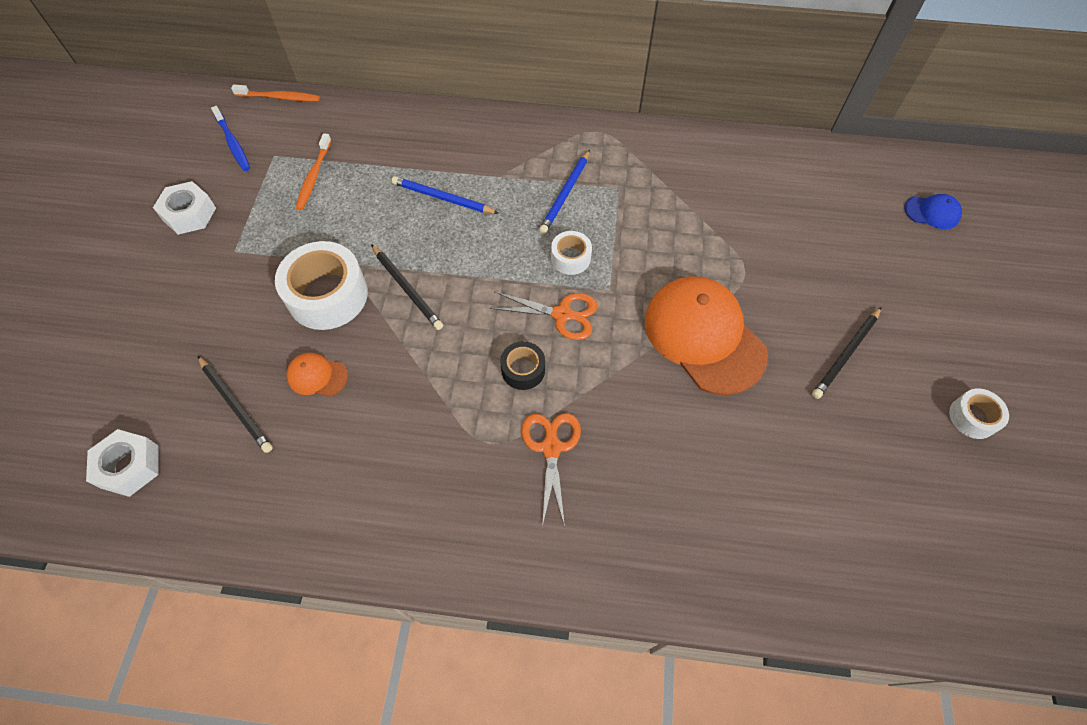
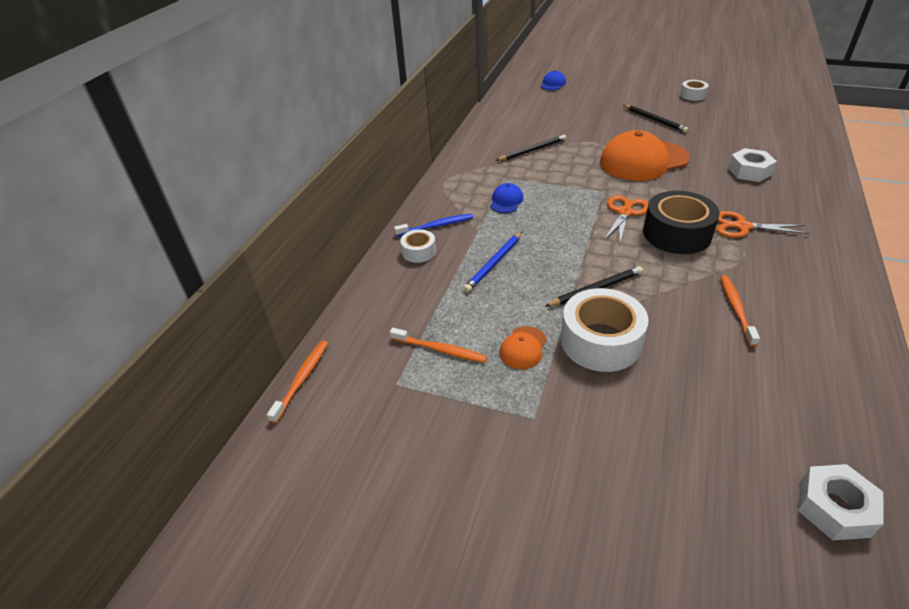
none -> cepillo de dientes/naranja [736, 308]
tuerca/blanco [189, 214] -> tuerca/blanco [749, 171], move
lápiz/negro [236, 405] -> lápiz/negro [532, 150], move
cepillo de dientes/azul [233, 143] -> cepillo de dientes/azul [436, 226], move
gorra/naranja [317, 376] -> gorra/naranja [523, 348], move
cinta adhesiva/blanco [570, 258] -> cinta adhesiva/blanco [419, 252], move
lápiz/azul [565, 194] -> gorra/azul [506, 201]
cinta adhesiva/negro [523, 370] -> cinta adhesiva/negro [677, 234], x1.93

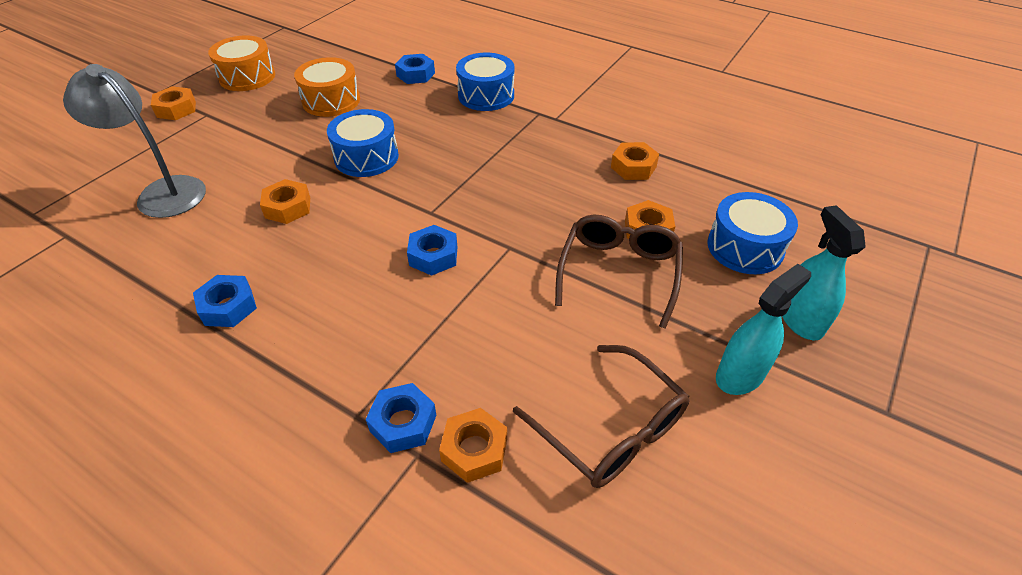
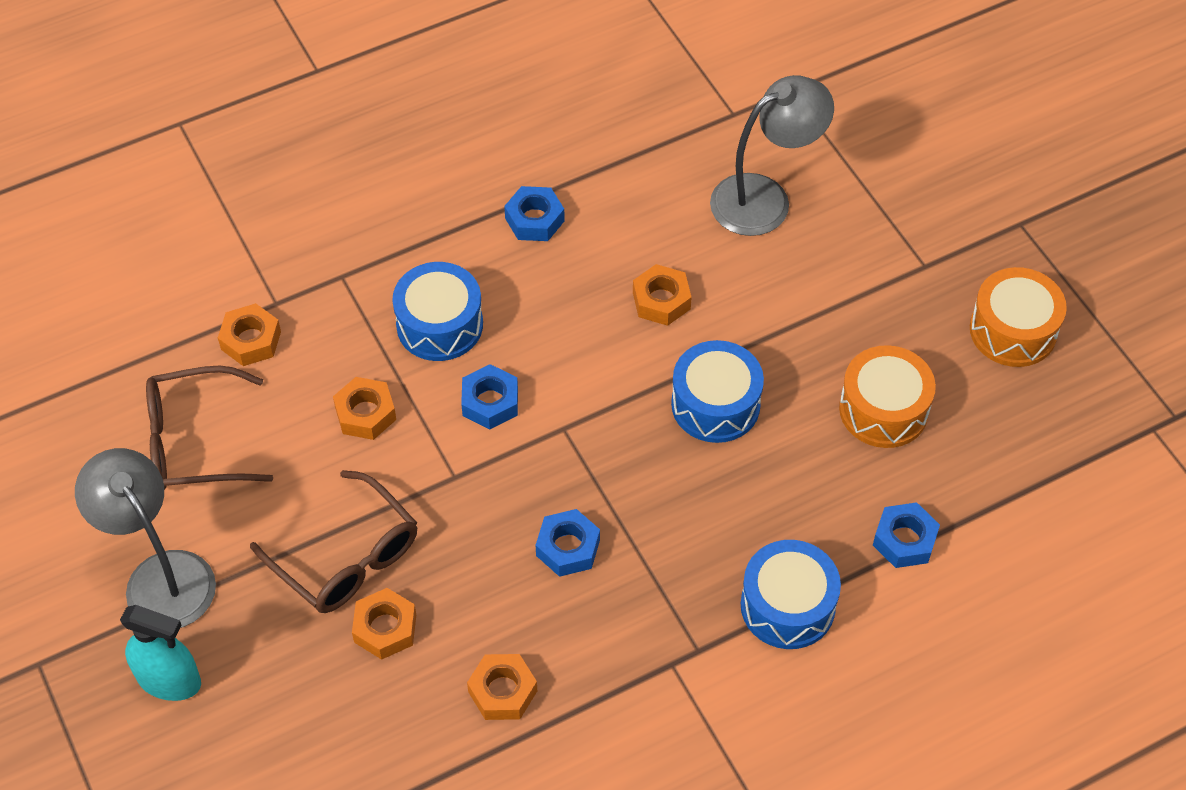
tuerca/naranja [176, 109] -> tuerca/naranja [365, 413], move
tuerca/azul [403, 423] -> tuerca/azul [568, 548], move
tambor/azul [745, 247] -> tambor/azul [439, 325], move
pulverizador/turquesa [740, 375] -> lámpara/gris [160, 575]

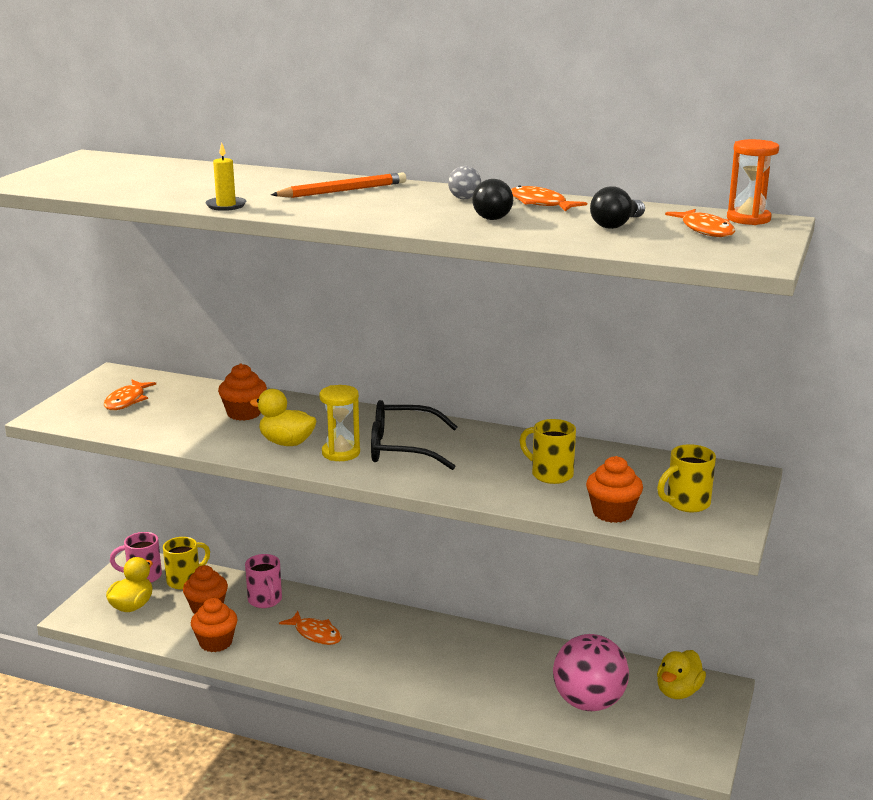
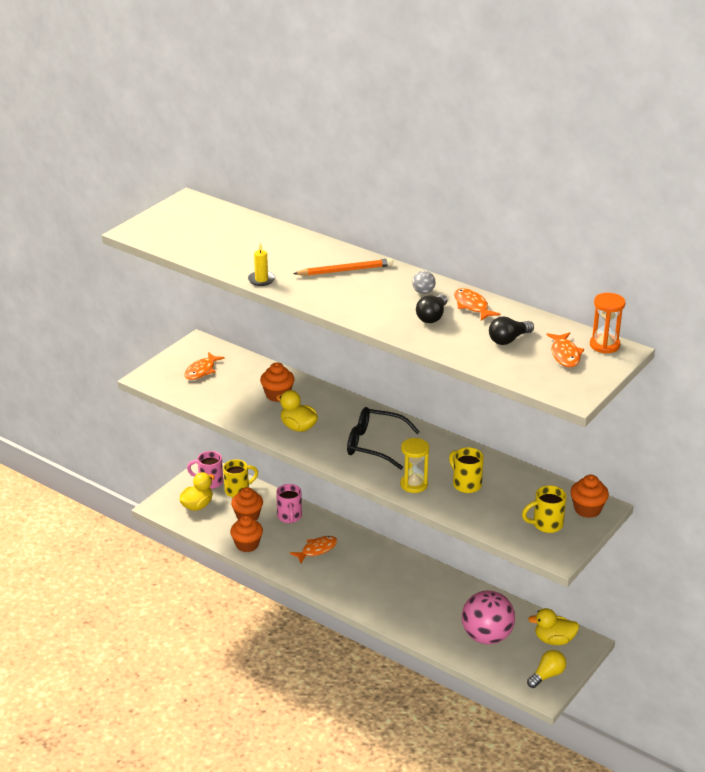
none -> bombilla/amarillo [547, 675]
reloj de arena/amarillo [341, 453] -> reloj de arena/amarillo [414, 484], move
magdalena/naranja [612, 513] -> magdalena/naranja [587, 509], move
pez/naranja [315, 634] -> pez/naranja [317, 550], 90 degrees counterclockwise
pato/amarillo [678, 691] -> pato/amarillo [554, 640], 45 degrees clockwise

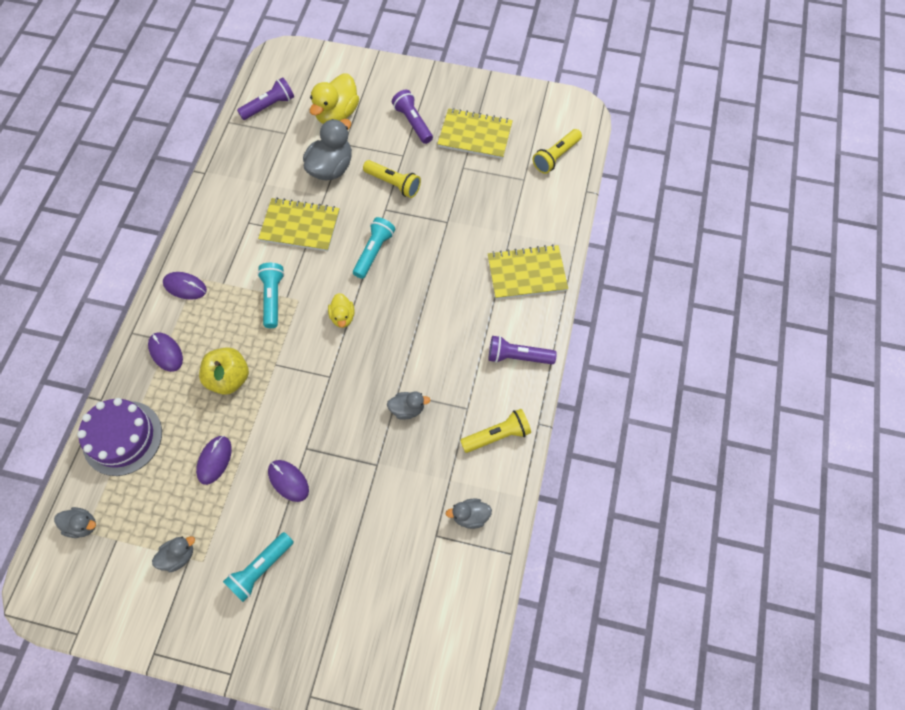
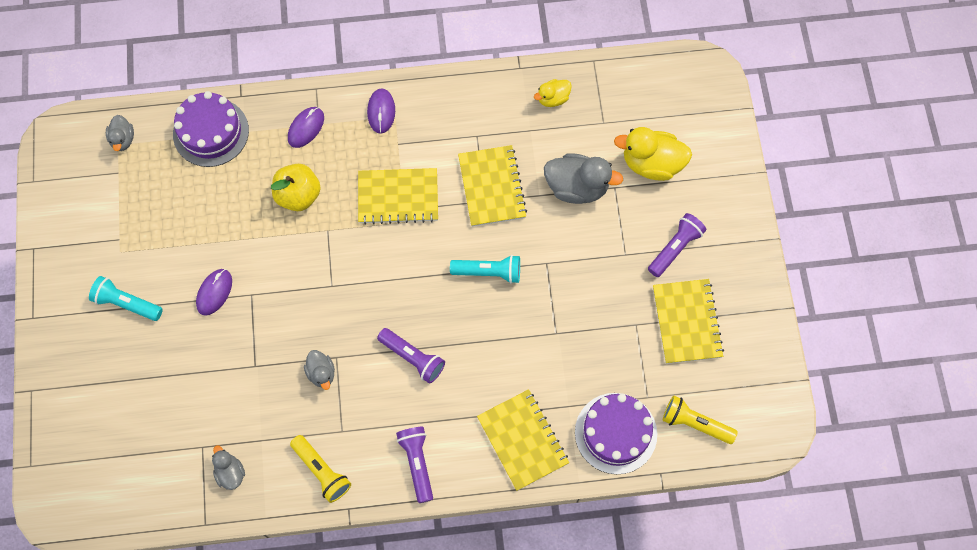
pato/gris [178, 556] -> none
ratón/morado [214, 460] -> none
lámpara de mano/amarillo [393, 184] -> none
none -> tarta/morado [615, 433]
lámpara de mano/morado [269, 106] -> lámpara de mano/morado [413, 358], move
pato/amarillo [342, 317] -> pato/amarillo [553, 98], move
lámpara de mano/turquesa [273, 298] -> cuaderno/amarillo [398, 197]

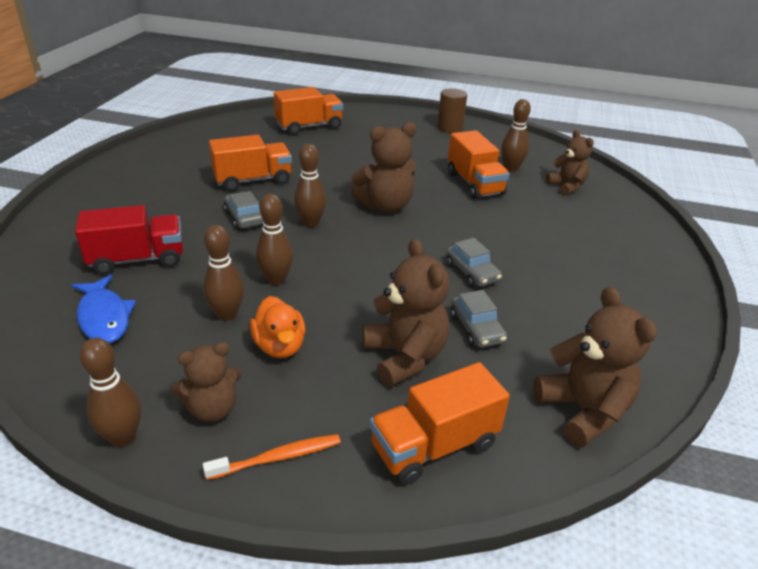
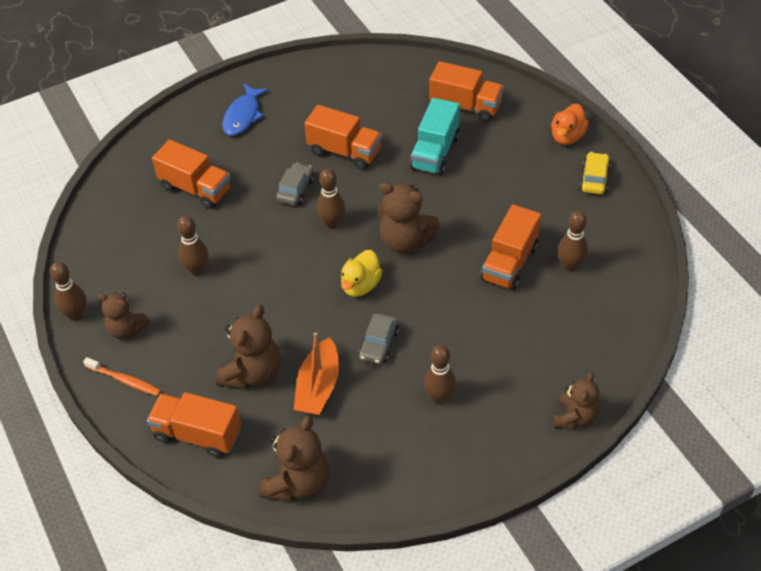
none -> pato/amarillo [360, 285]
none -> camión/turquesa [435, 152]
pez/azul [104, 317] -> pez/azul [243, 116], move
pato/naranja [280, 346] -> pato/naranja [567, 137], move
bolo/marrón [276, 280] -> bolo/marrón [439, 397], move
osito/marrón [566, 186] -> osito/marrón [575, 417], move
cilindro/marrón [450, 127] -> coche/amarillo [594, 179]
coche/gris [476, 329] -> barco/naranja [318, 387]
camión/rojo [137, 259] -> camión/naranja [196, 189]

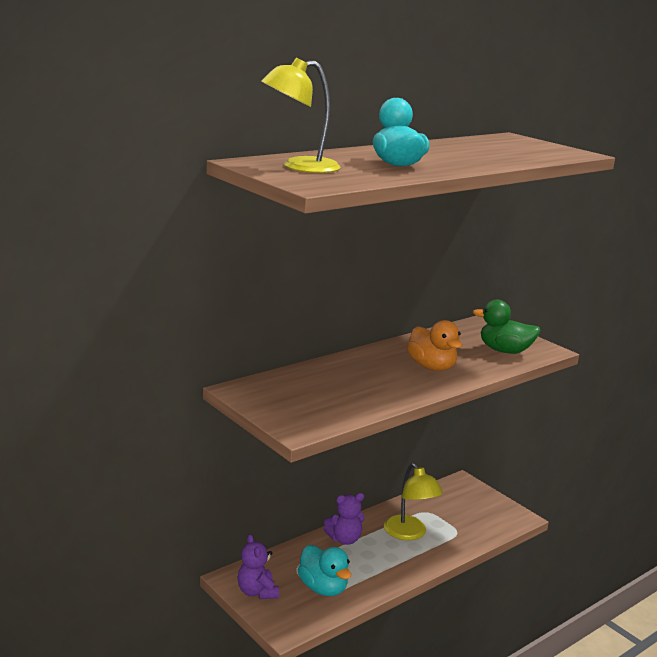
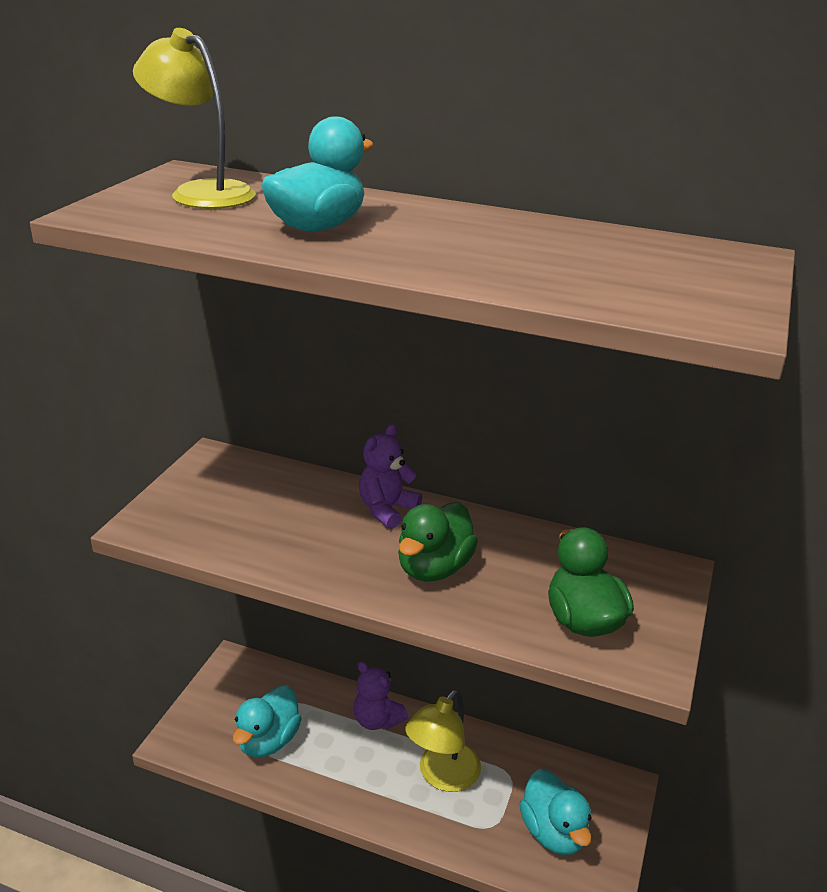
none -> pato/turquesa [553, 832]
osito/morado [257, 592] -> osito/morado [387, 510], move
pato/naranja [431, 367] -> pato/verde [434, 568]

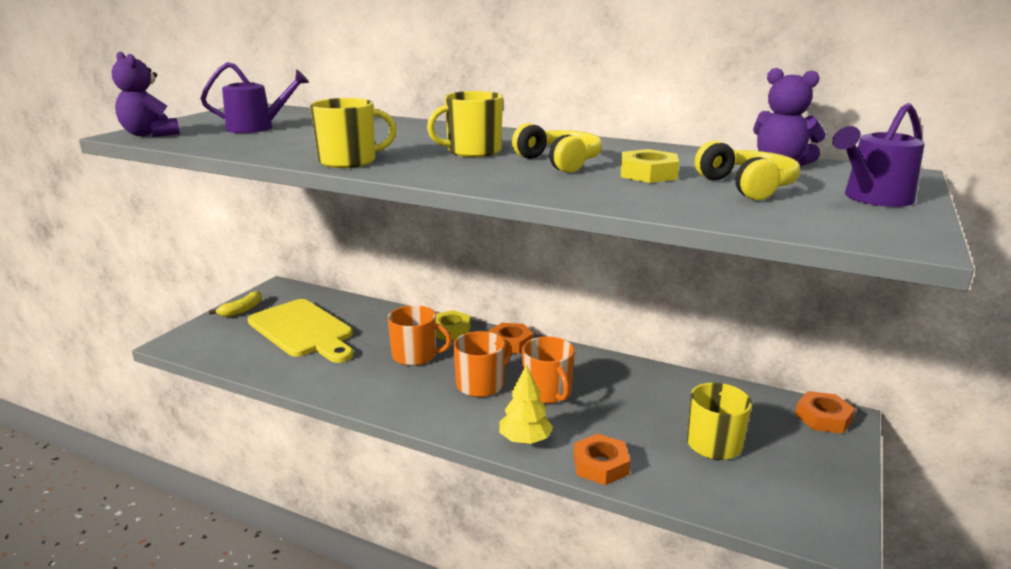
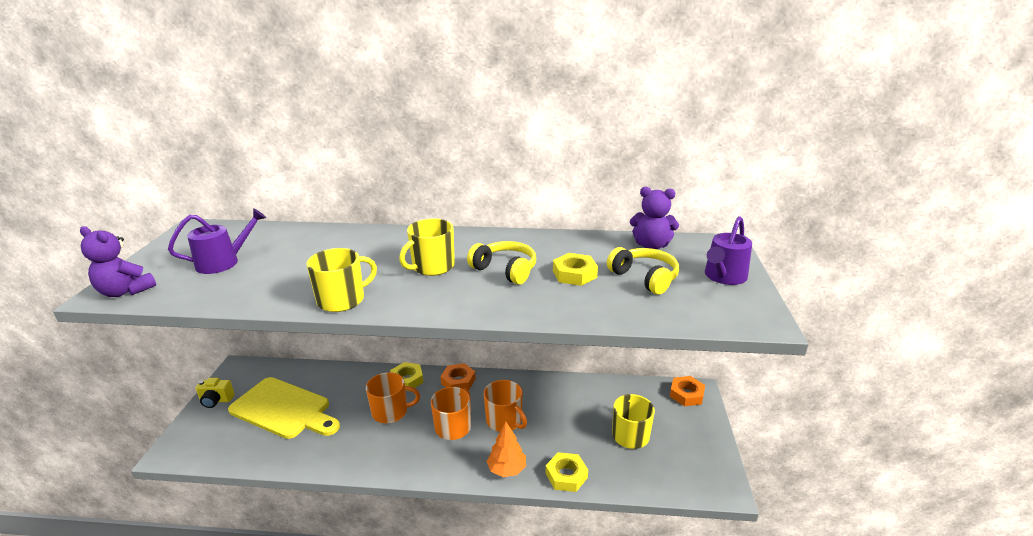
plátano/amarillo [242, 310] -> cámara/amarillo [216, 401]
árbol/amarillo [525, 440] -> árbol/naranja [507, 469]
tuerca/naranja [600, 465] -> tuerca/amarillo [566, 475]

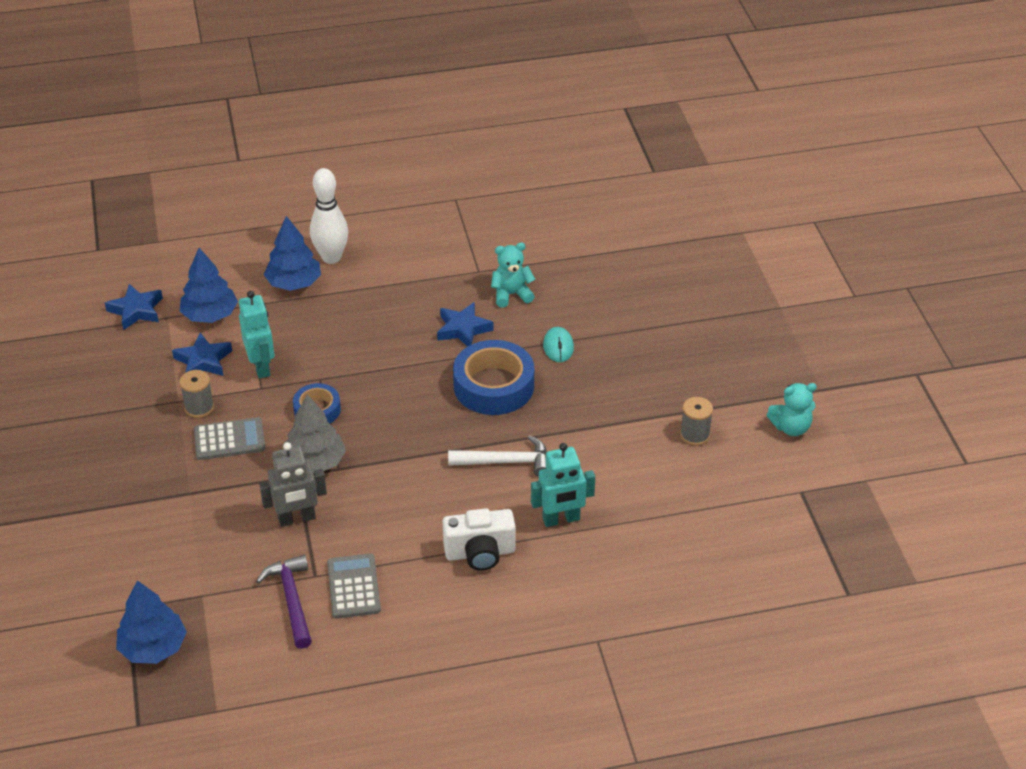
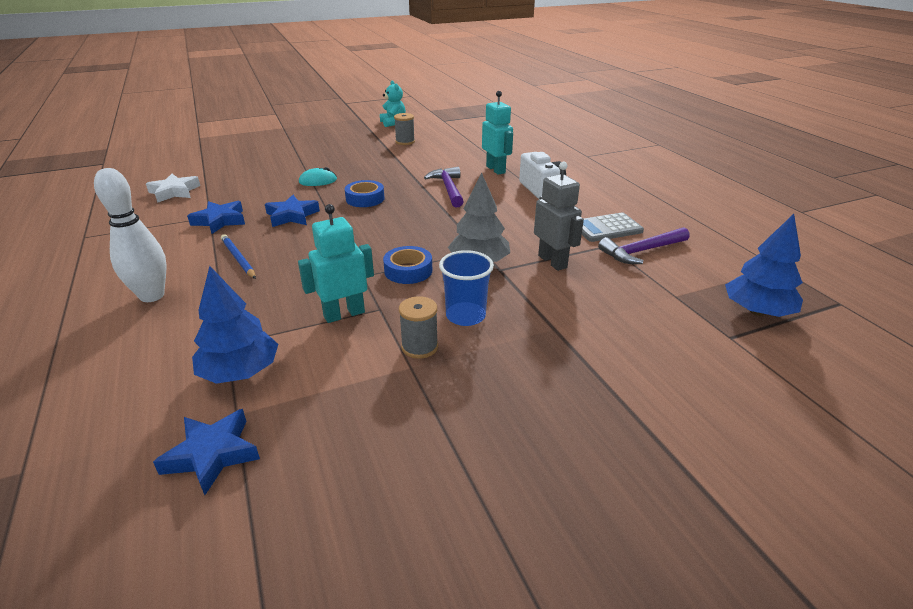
árbol/azul [294, 283] -> none
osito/turquesa [511, 294] -> none
none -> estrella/blanco [174, 192]
none -> lápiz/azul [238, 258]
estrella/azul [203, 361] -> estrella/azul [220, 221], move
calculadora/gris [229, 439] -> vaso/azul [465, 316]
martillo/blanco [506, 462] -> martillo/morado [448, 188]
cinta adhesiva/azul [493, 386] -> cinta adhesiva/azul [365, 199], x0.57

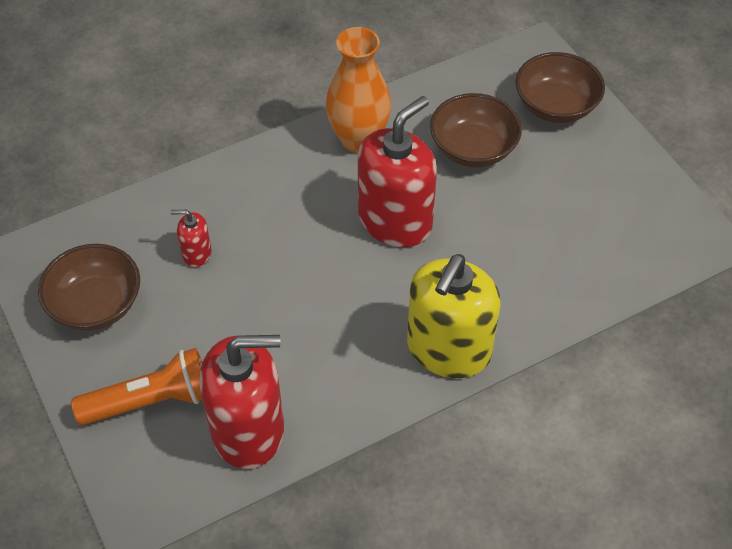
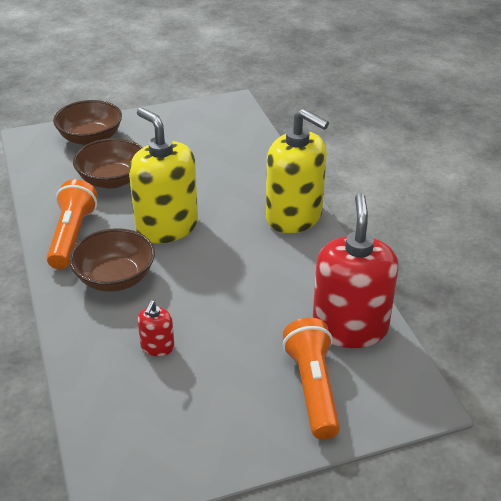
cuenco/marrón [96, 304] -> cuenco/marrón [115, 278], move
florero/naranja [358, 139] -> lámpara de mano/naranja [72, 236]
dispensador de jabón/rojo [395, 220] -> dispensador de jabón/amarillo [167, 226]

